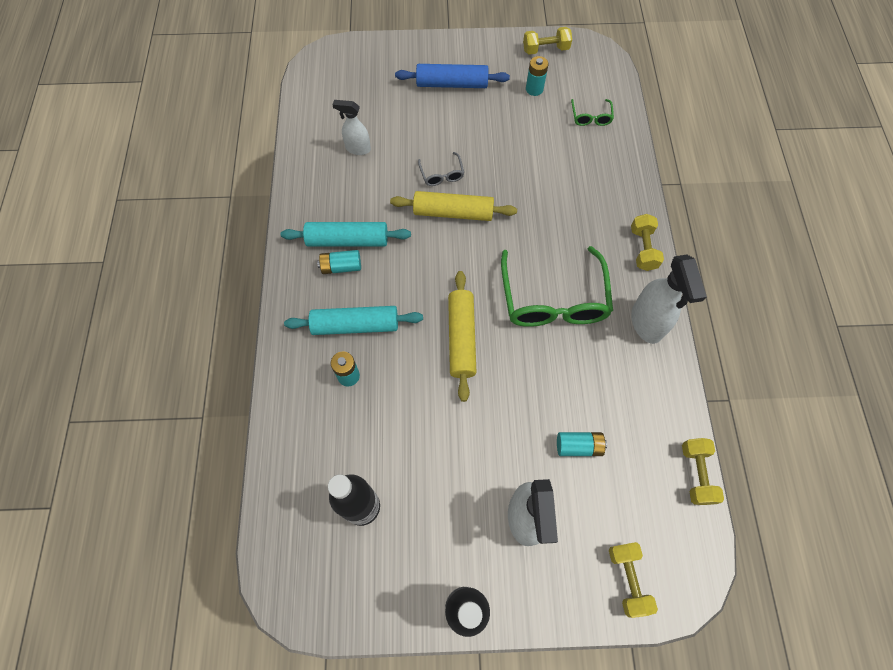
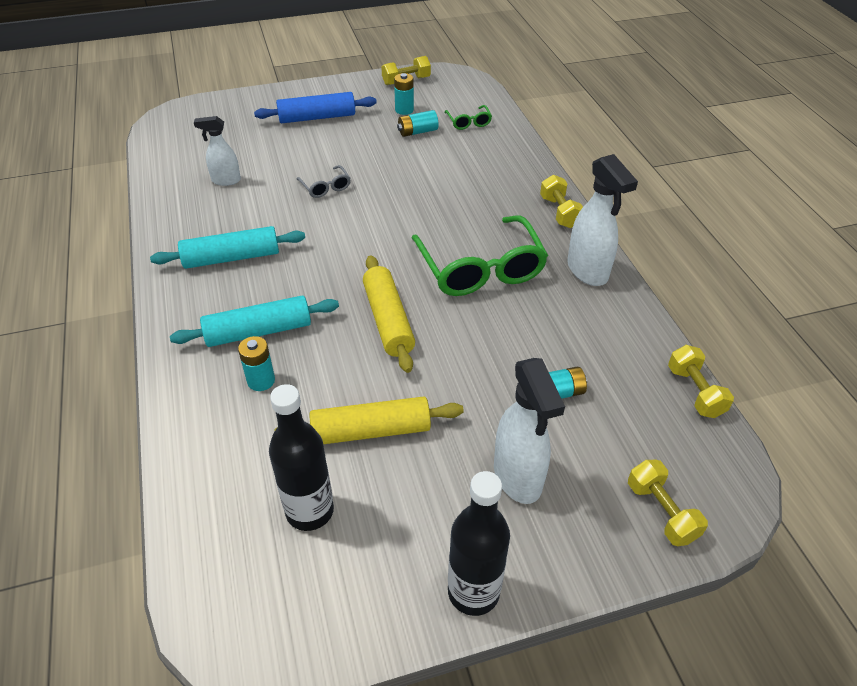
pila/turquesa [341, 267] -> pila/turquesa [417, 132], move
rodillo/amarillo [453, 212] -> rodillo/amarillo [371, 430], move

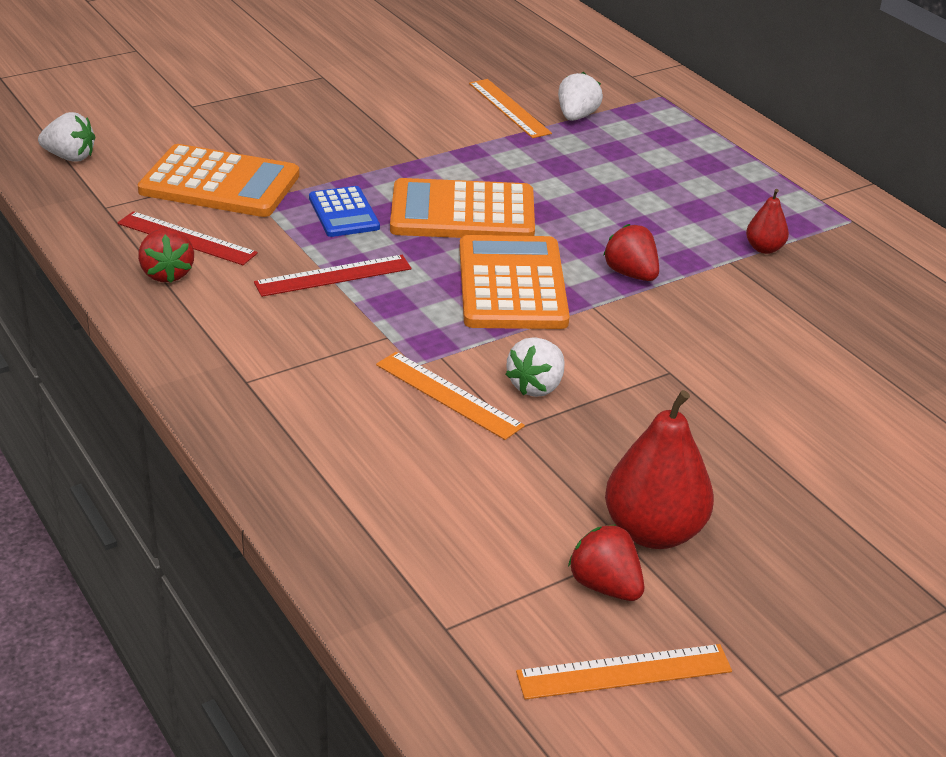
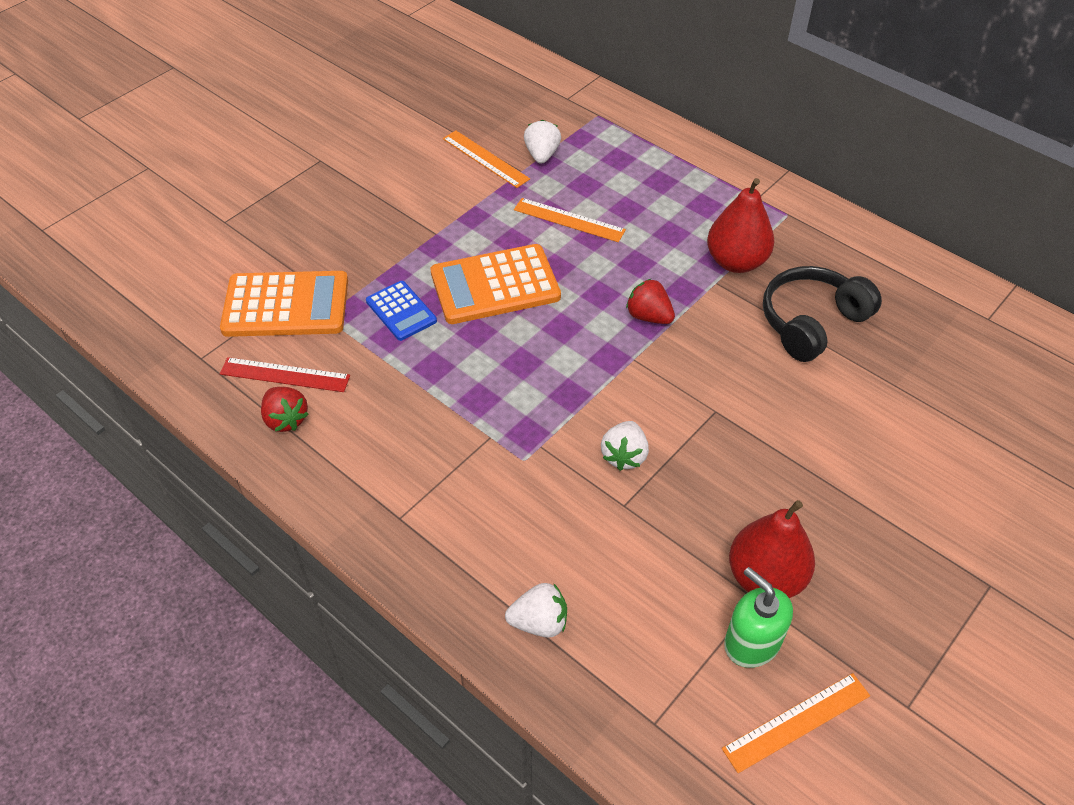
regla/rojo [333, 276] -> none
calculadora/naranja [511, 284] -> none
none -> auriculares/negro [811, 322]
fresa/blanco [70, 157] -> fresa/blanco [539, 622], move
regla/naranja [448, 395] -> regla/naranja [569, 220], move
fresa/rojo [605, 586] -> dispensador de jabón/verde [752, 643]
pera/rojo [764, 248] -> pera/rojo [736, 262], x1.97

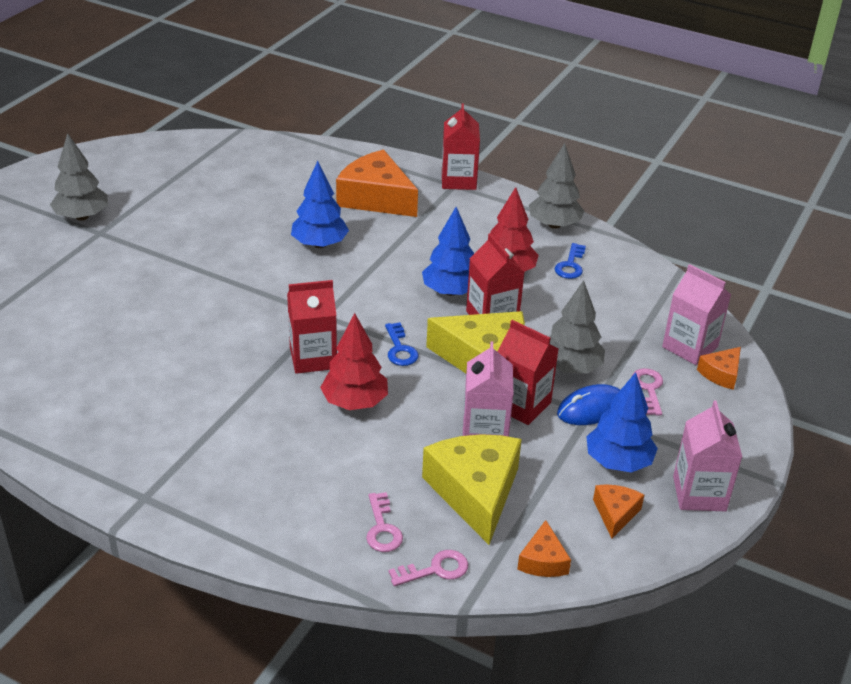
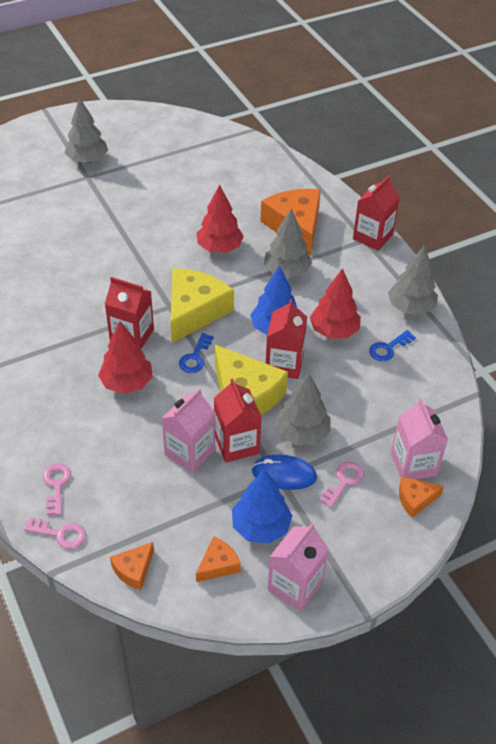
none -> árbol/gris [286, 271]
queso/amarillo [475, 492] -> queso/amarillo [194, 311], move
árbol/azul [320, 244] -> árbol/rojo [219, 248]
llave/rosa [382, 528] -> llave/rosa [56, 485], 150 degrees clockwise

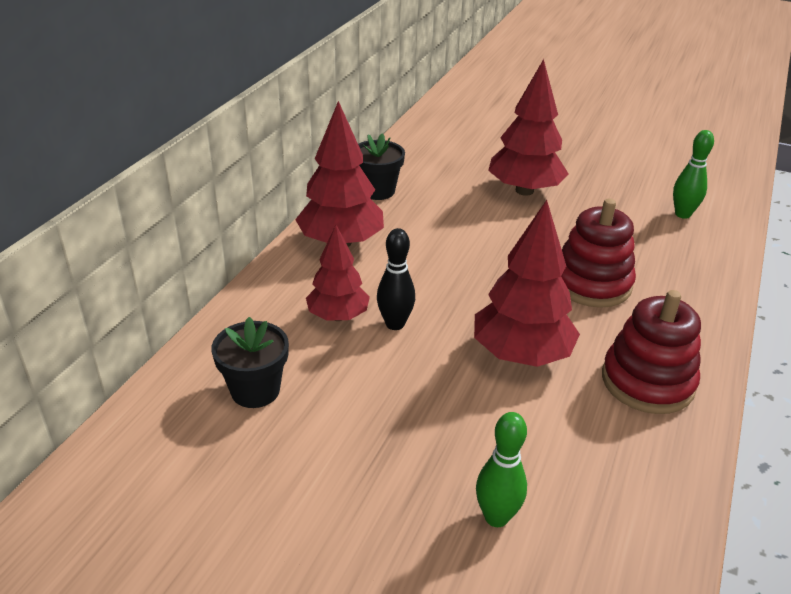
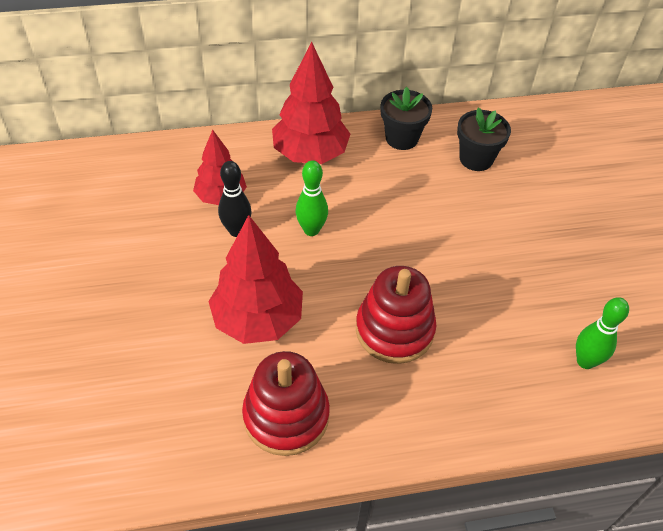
árbol/rojo [524, 190] -> none
maceta/negro [255, 390] -> maceta/negro [476, 159], move
bolo/verde [496, 517] -> bolo/verde [311, 230], move

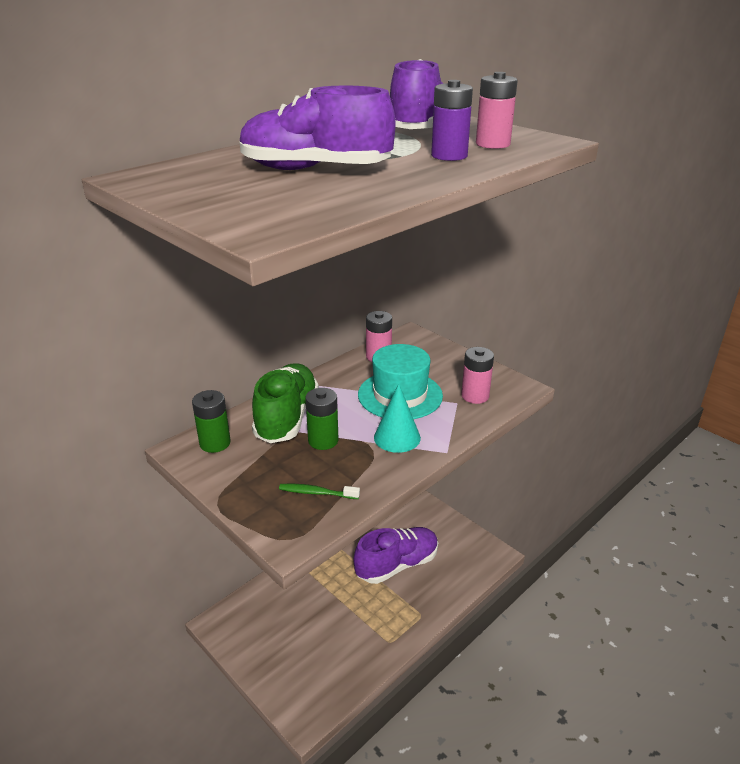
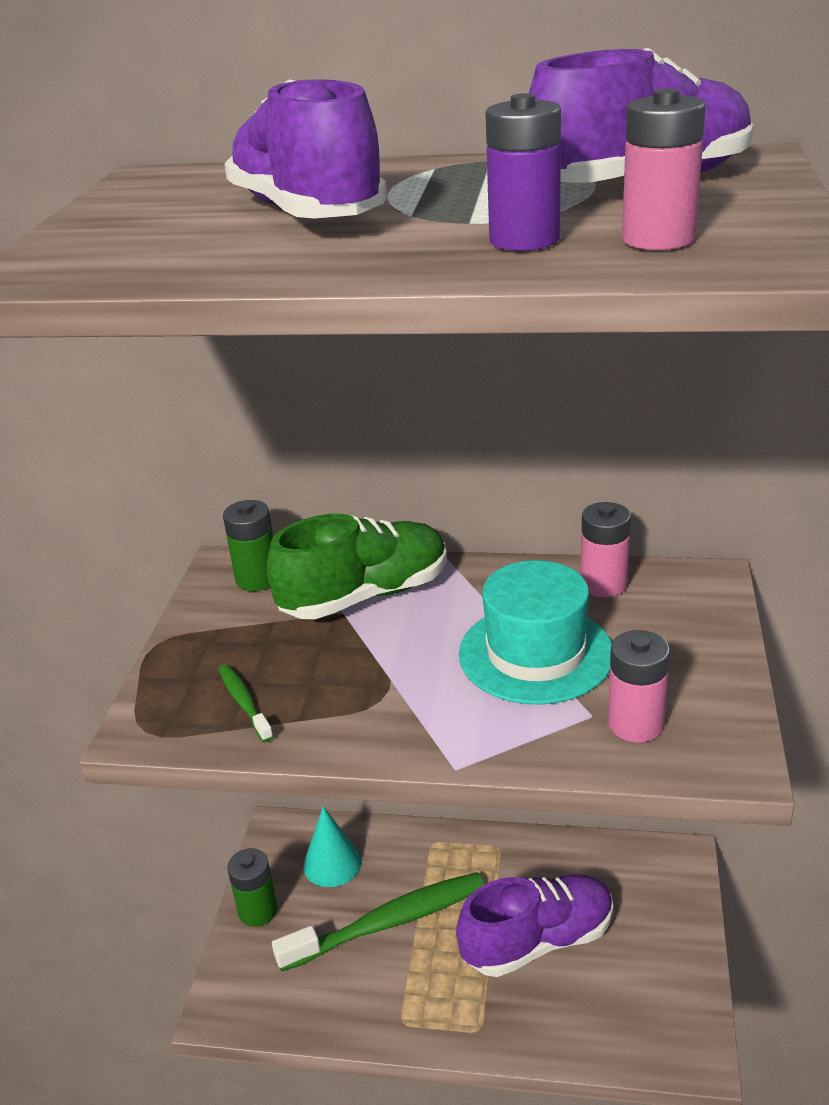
none -> cepillo de dientes/verde [389, 922]
pila/verde [323, 440] -> pila/verde [258, 910], move
cono/turquesa [397, 437] -> cono/turquesa [332, 863], move
zapato/morado [397, 565] -> zapato/morado [538, 940], 45 degrees counterclockwise

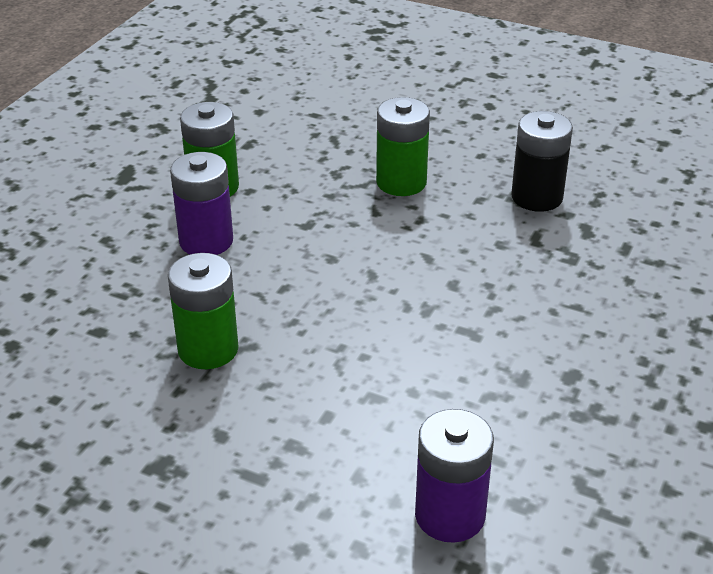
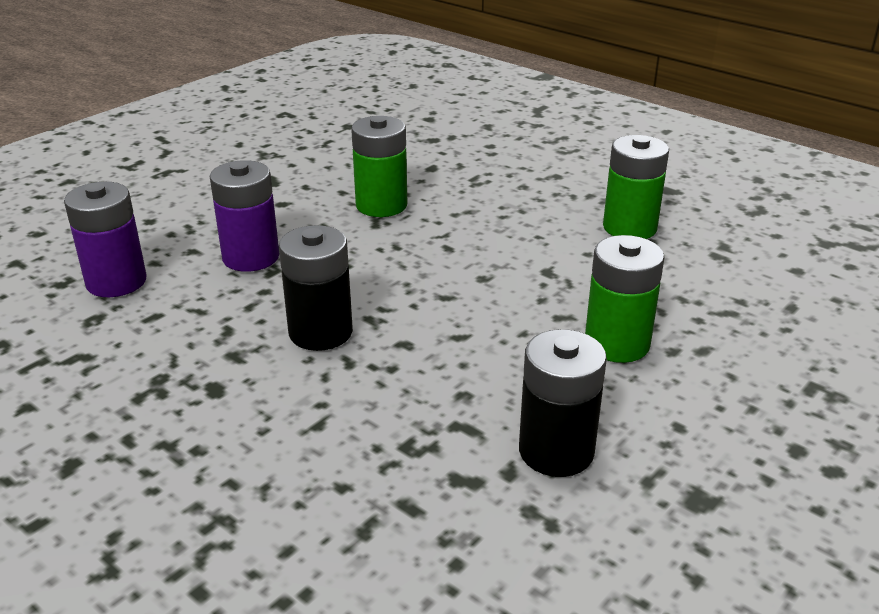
none -> pila/negro [320, 332]
pila/morado [206, 241] -> pila/morado [251, 257], move

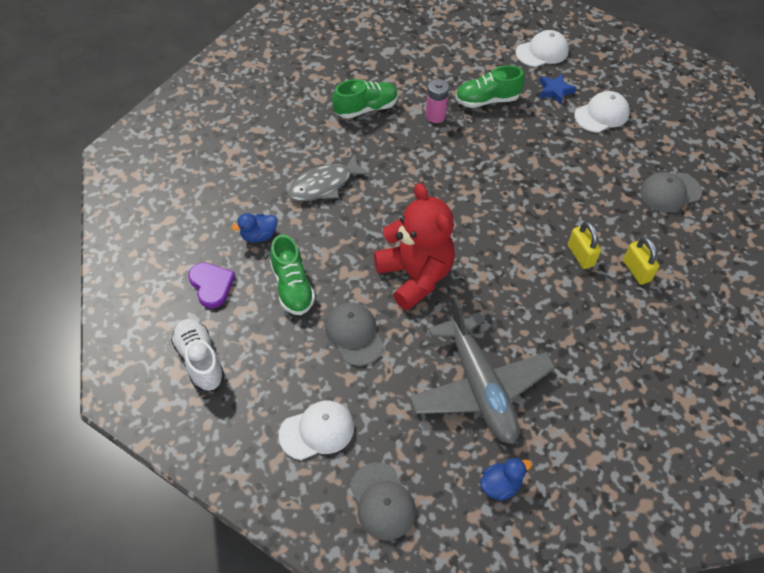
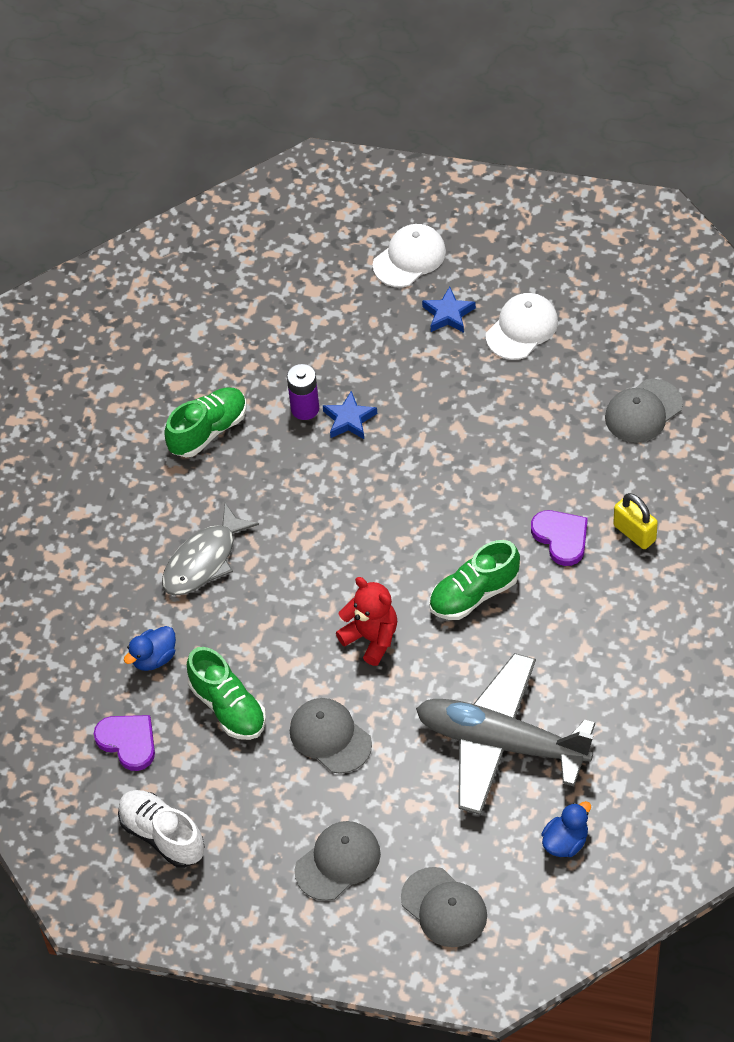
none -> estrella/azul [349, 419]
zapato/verde [487, 100] -> zapato/verde [474, 594], move
candado/amarillo [580, 255] -> corazón/morado [561, 537]
gorra/blanco [317, 431] -> gorra/gris [338, 862]
pila/rosa [435, 116] -> pila/morado [305, 408]
avión/gris [479, 386] -> avión/gris [501, 743], 150 degrees clockwise
osito/rojo [415, 276] -> osito/rojo [371, 638], x0.59

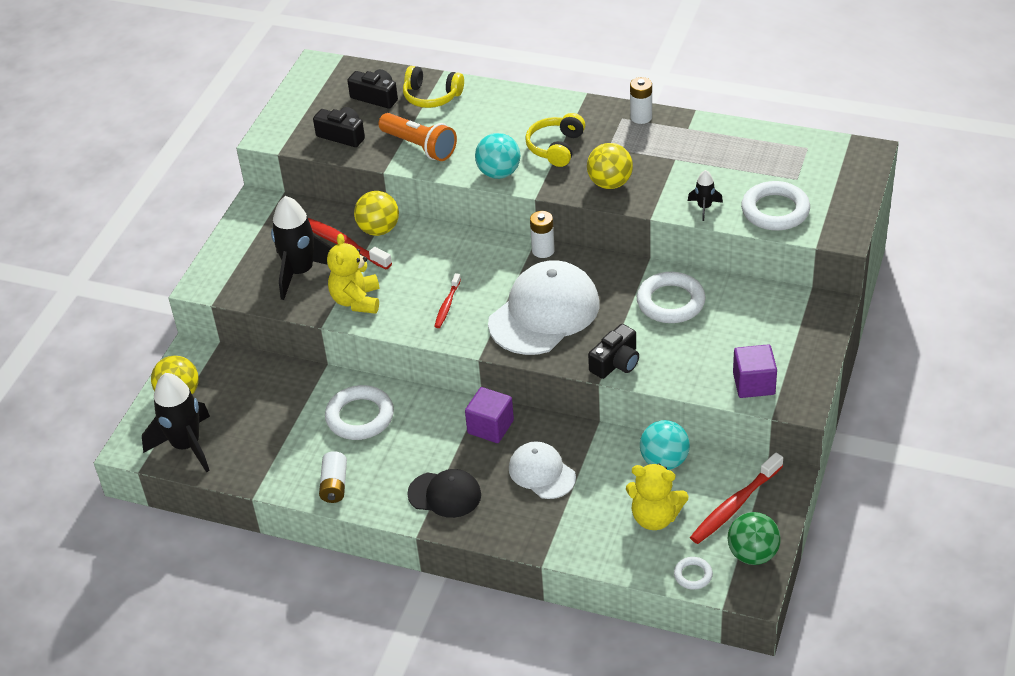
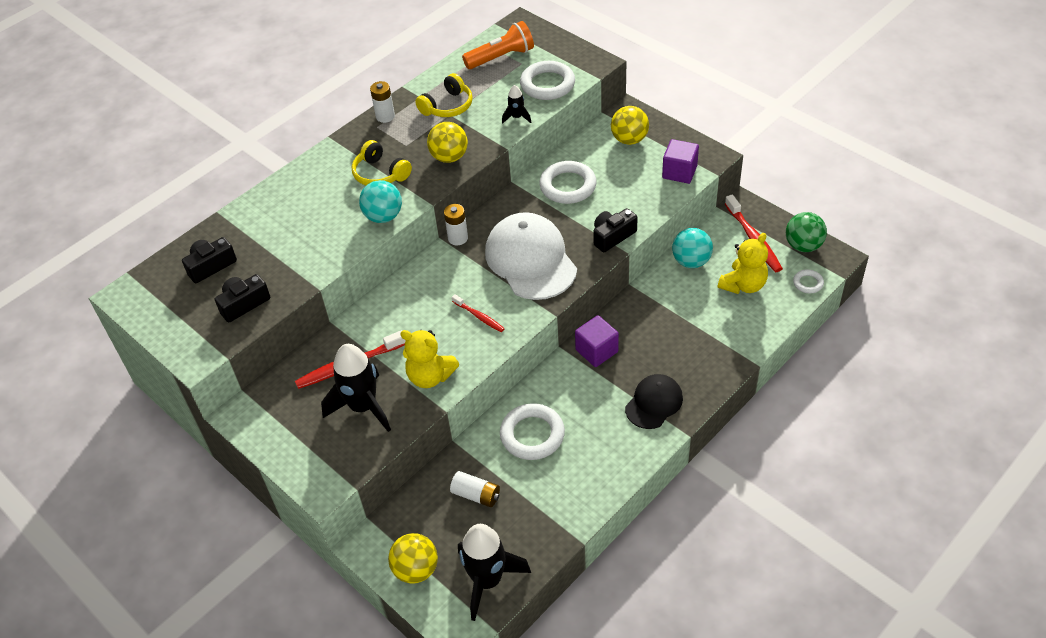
gorra/blanco [542, 473] -> none
pila/blanco [334, 485] -> pila/blanco [476, 495], move
pelota/amarillo [378, 230] -> pelota/amarillo [629, 139], move
lámpara de mano/naranja [419, 146] -> lámpara de mano/naranja [501, 57], move
auriculares/amarillo [431, 96] -> auriculares/amarillo [447, 106], move
cámara/negro [616, 362] -> cámara/negro [612, 236], 105 degrees counterclockwise

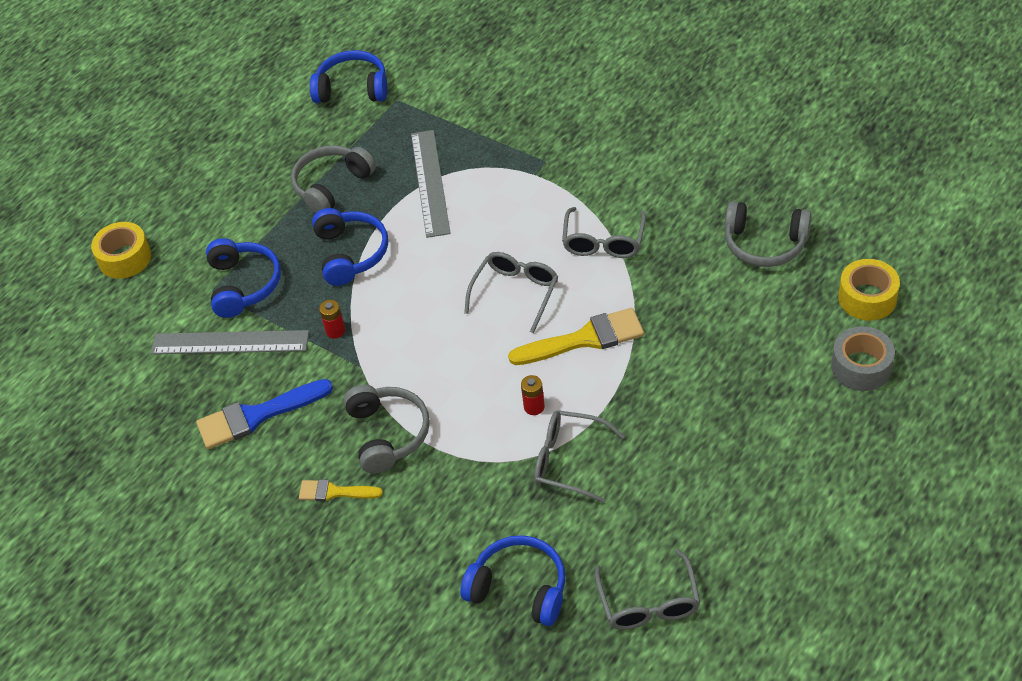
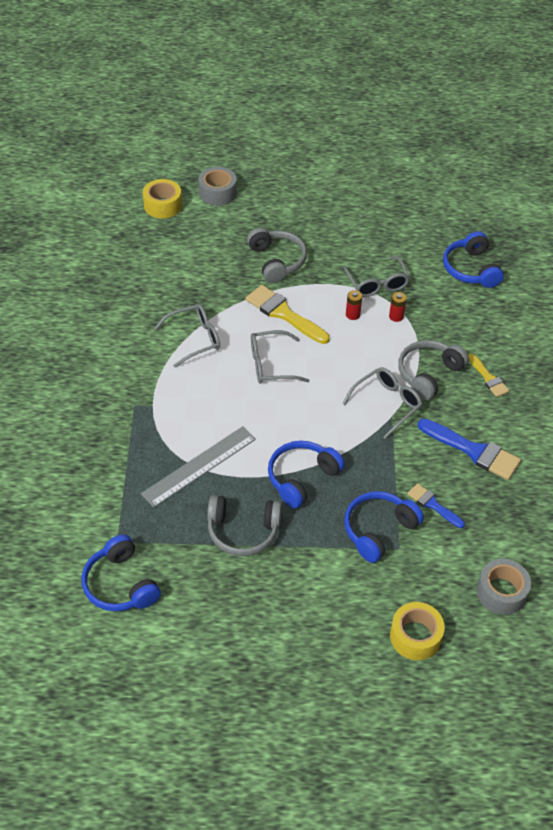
none -> cinta adhesiva/gris [501, 592]
pila/rojo [335, 331] -> pila/rojo [396, 316], move
gafas/gris [649, 603] -> gafas/gris [387, 404], move
auriculares/gris [765, 244] -> auriculares/gris [277, 261], move
regla/gris [230, 343] -> pincel/azul [433, 505]

